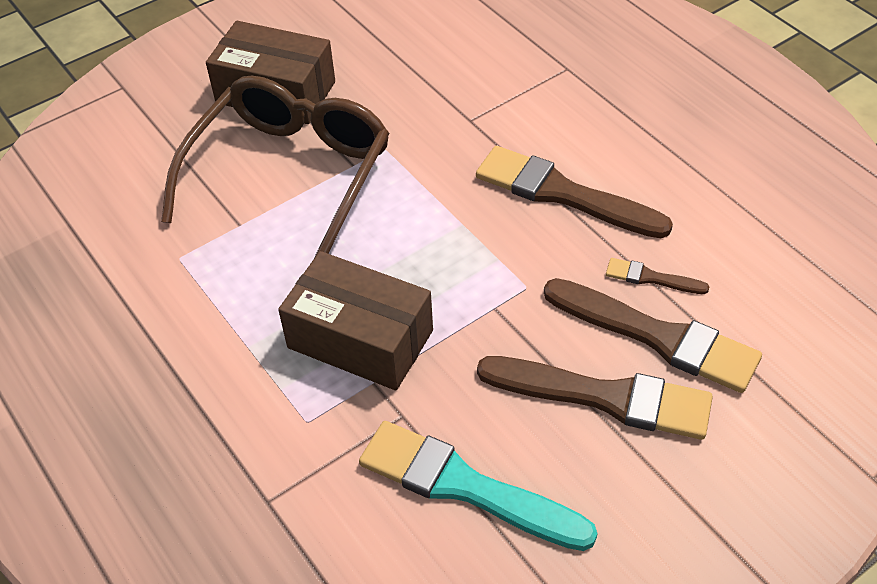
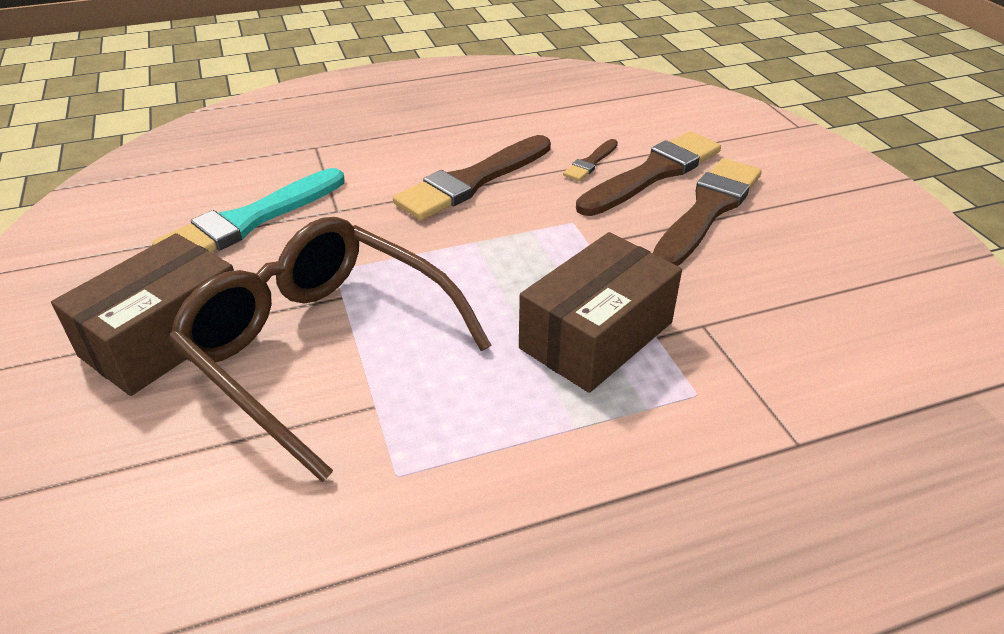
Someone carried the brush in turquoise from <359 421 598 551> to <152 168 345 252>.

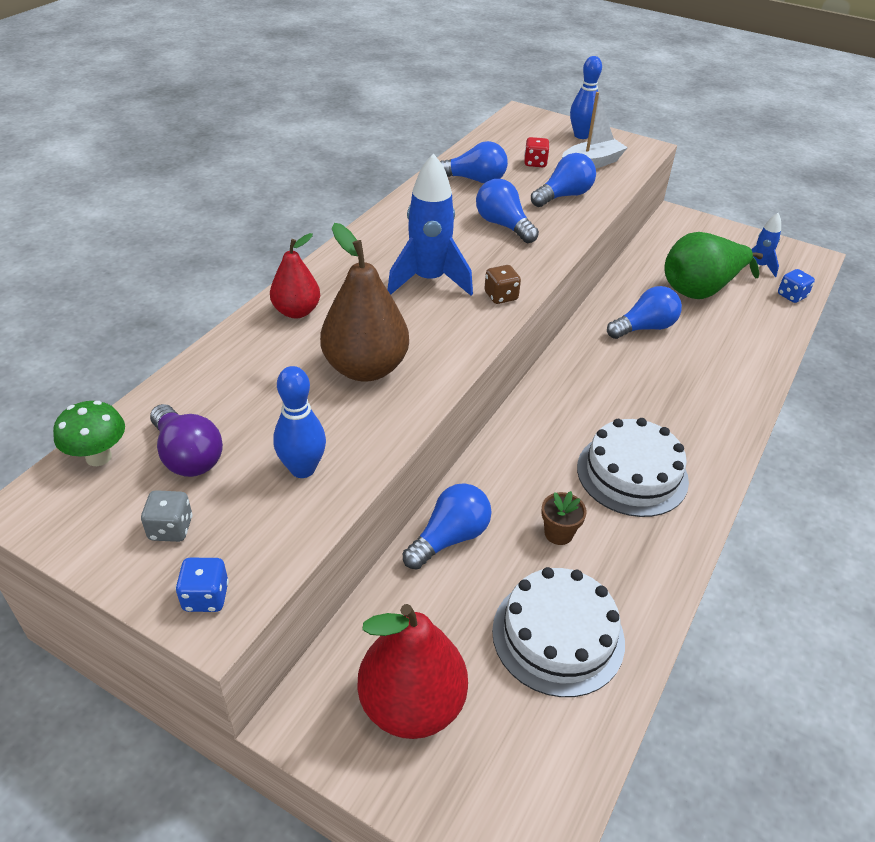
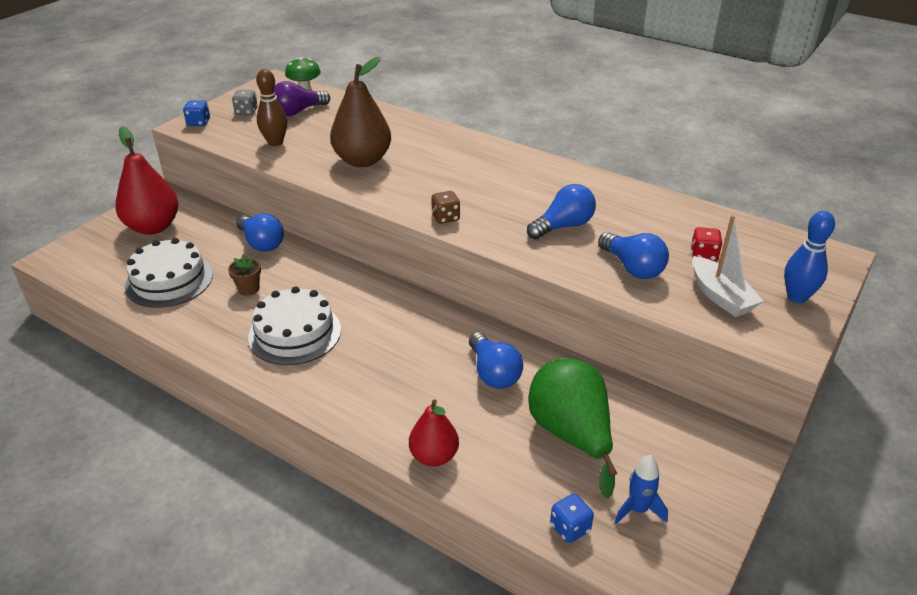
Someone took away the rocket in blue at <387 153 473 296>. Someone took away the light bulb in blue at <440 141 508 183>. Someone carried the pear in red from <270 233 320 318> to <409 400 459 466>. Someone repainted the bowling pin in blue at <273 366 326 478>, which became the bowling pin in brown at <256 69 288 146>.

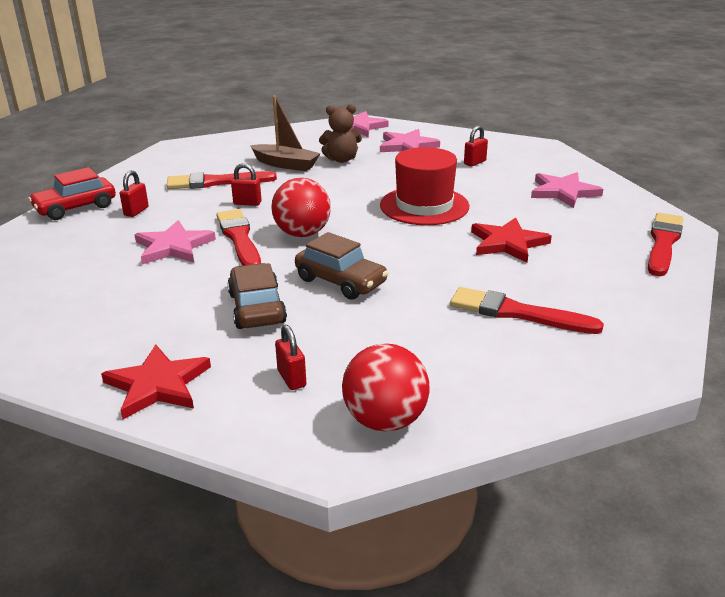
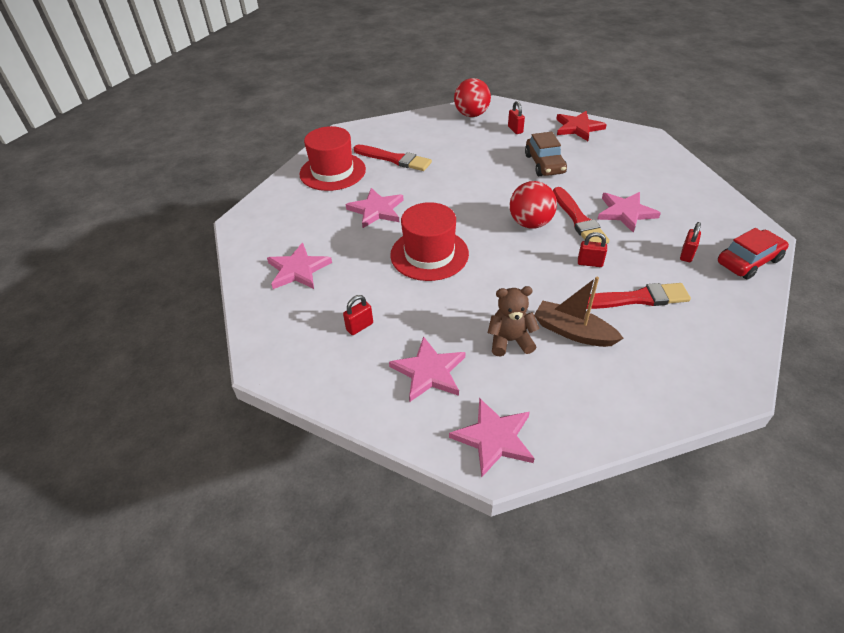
Someone took away the car in brown at <295 232 388 300>. Someone took away the brush in red at <648 213 683 276>. Someone put down the hat in red at <300 126 366 191>. Someone repainted the star in red at <471 217 552 263>, which became the star in pink at <346 188 404 228>.

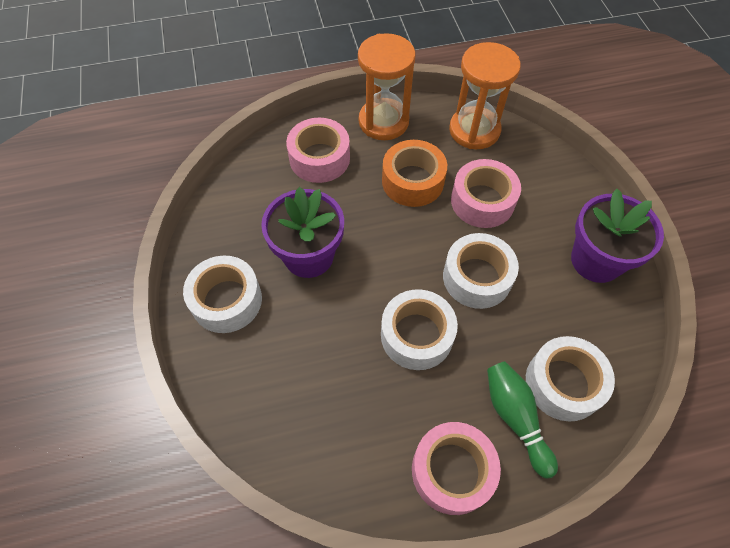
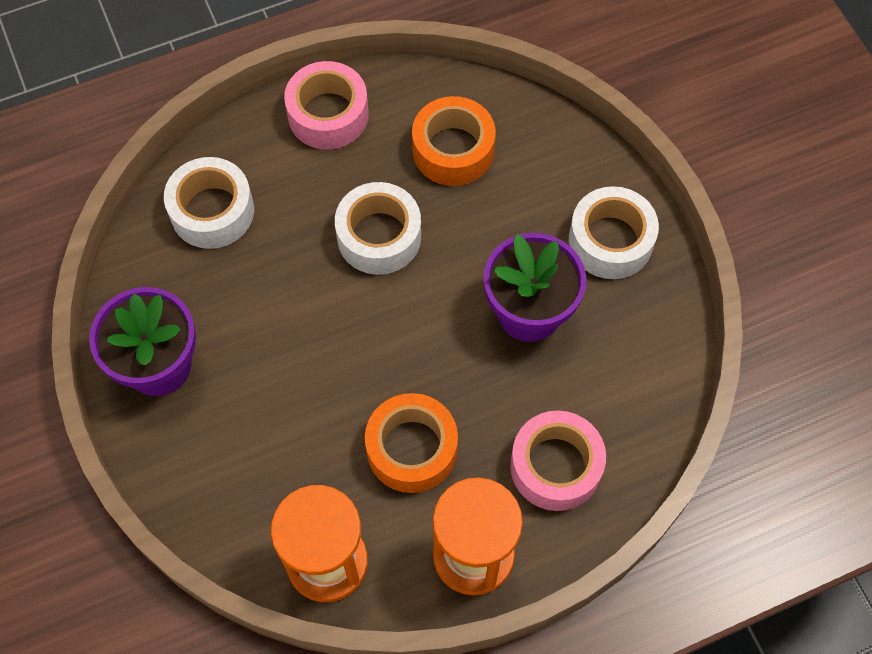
Someone took away the tape in white at <443 233 519 309>. Someone took away the tape in pink at <451 159 521 228>. Someone took away the bowling pin in green at <487 361 558 478>. Someone put down the tape in orange at <412 96 496 186>.

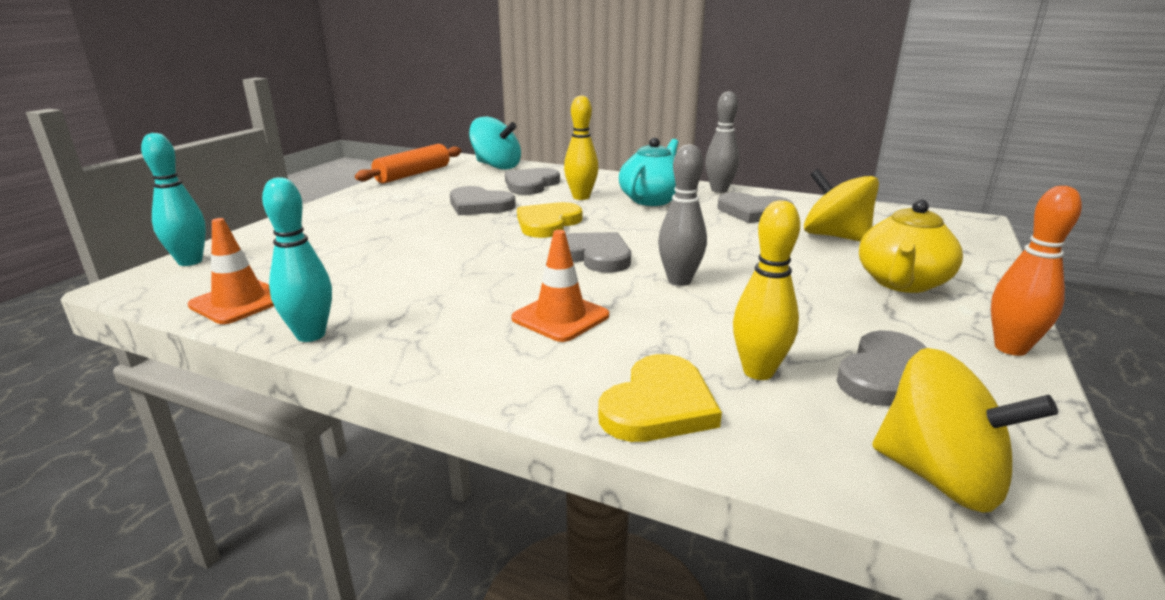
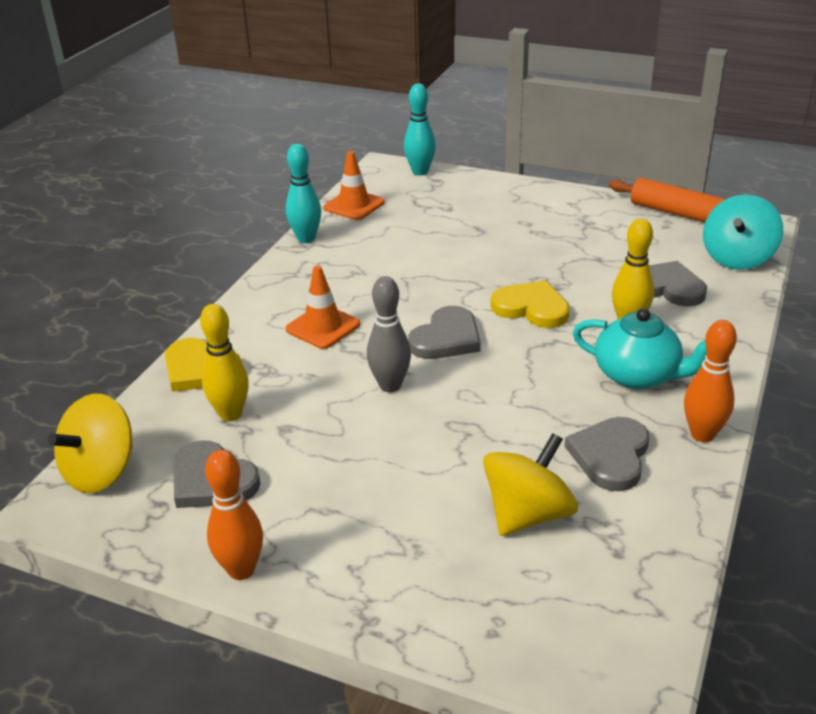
Someone took away the heart in grey at <450 186 516 215>. Someone took away the teapot in yellow at <859 199 963 293>. Someone repainted the bowling pin in grey at <705 91 739 193>, which became the bowling pin in orange at <684 320 737 442>.

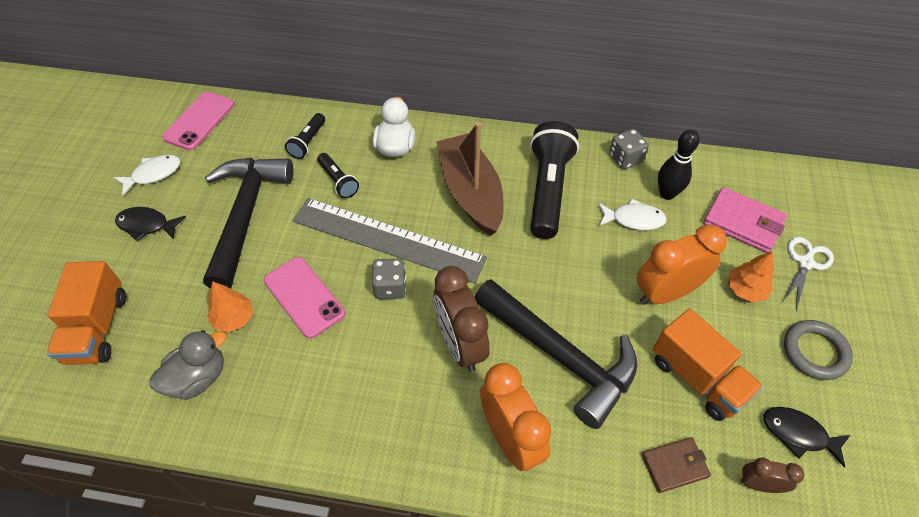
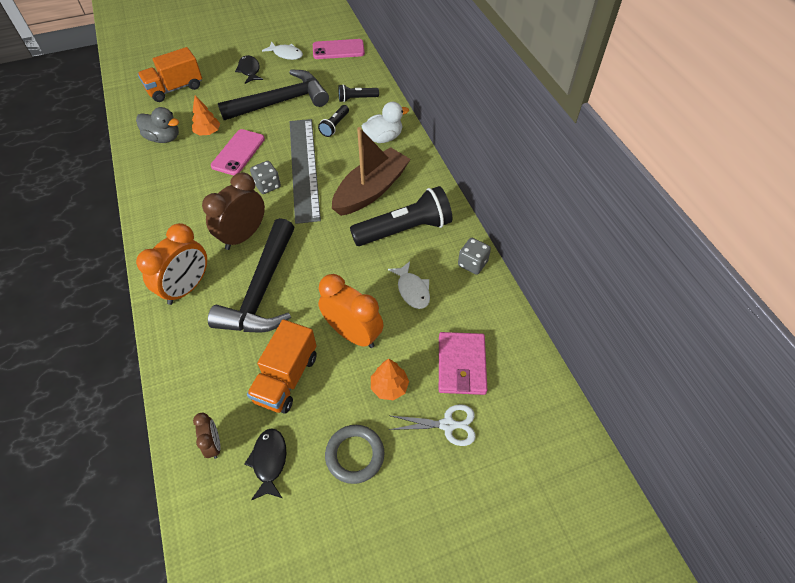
Someone took away the wallet in brown at <641 437 711 493>. Someone took away the bowling pin in black at <658 129 699 200>.

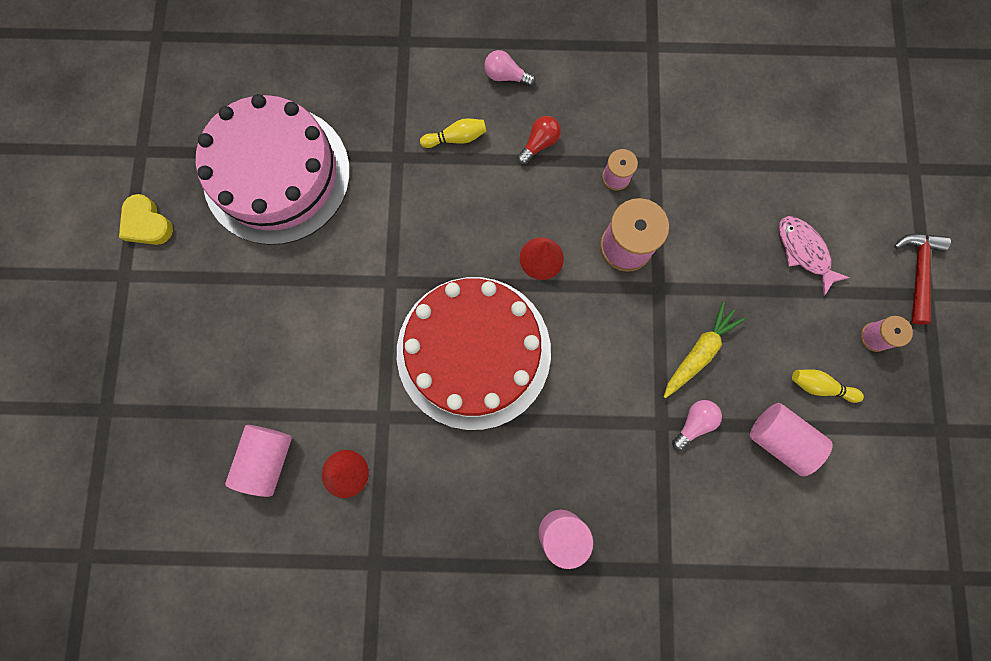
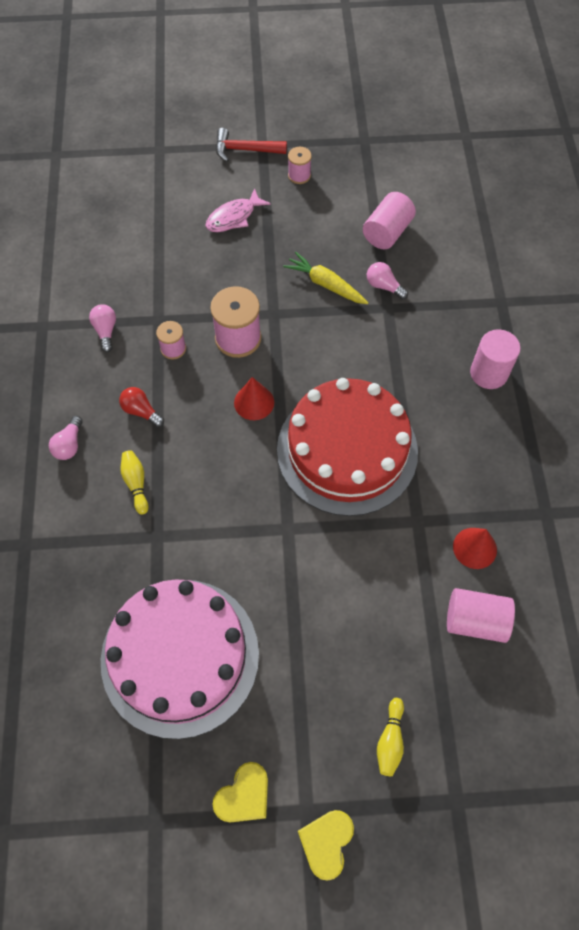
Someone put down the light bulb in pink at <89 304 116 352>. Someone put down the heart in yellow at <298 810 354 881>. Someone carried the bowling pin in yellow from <792 369 864 403> to <377 698 404 776>.

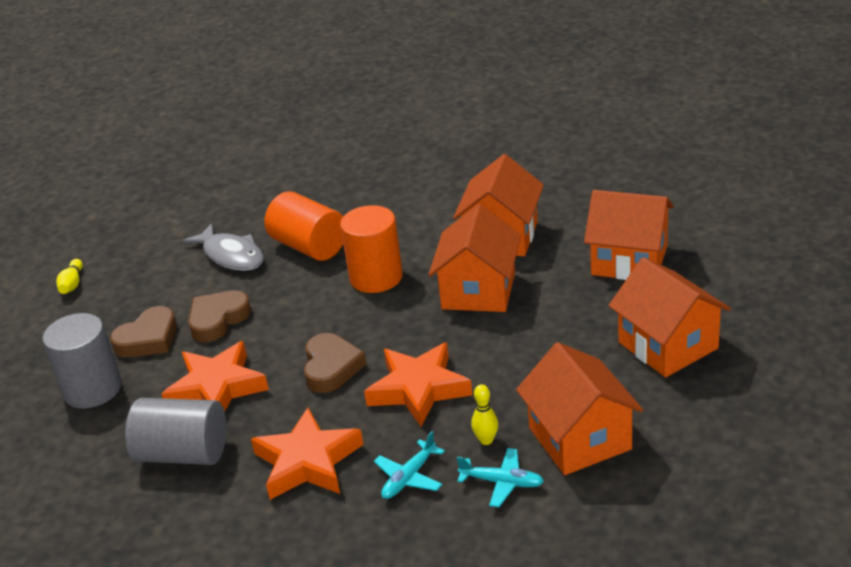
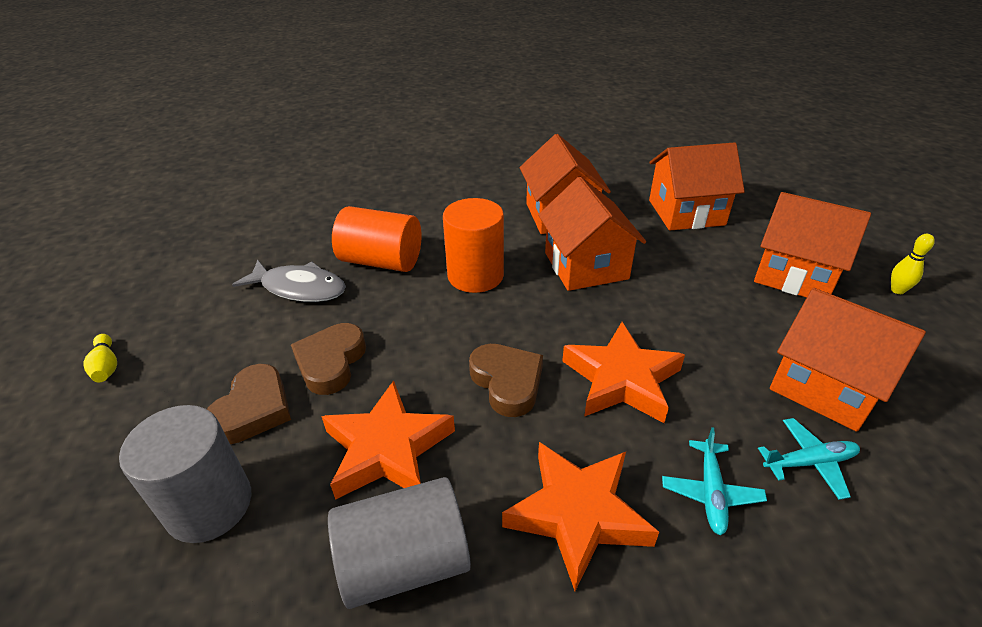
Someone carried the bowling pin in yellow from <471 384 498 445> to <891 234 935 294>.

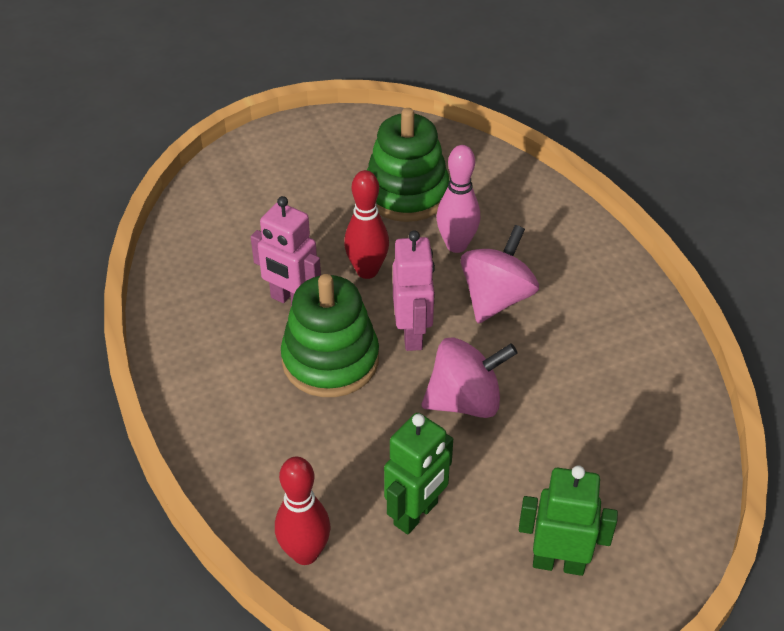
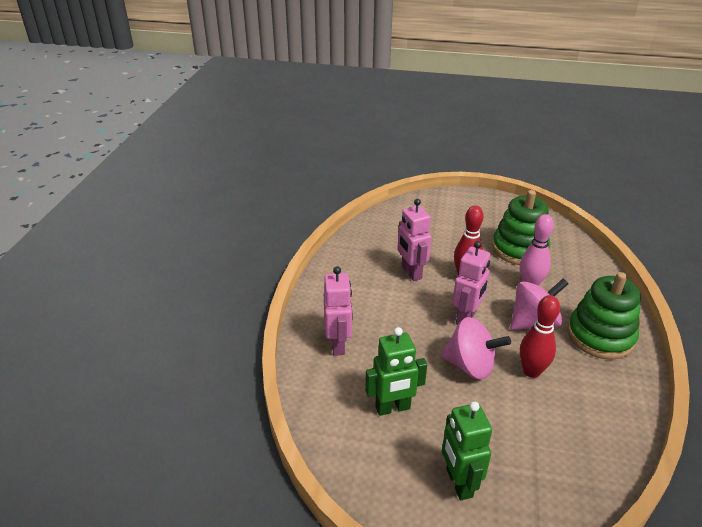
Someone put down the robot in pink at <324 266 352 356>. Someone carried the bowling pin in red from <275 456 330 565> to <520 295 560 378>. Someone carried the stacking toy in green from <281 274 379 397> to <567 272 641 360>. Someone rotated the robot in green at <519 465 618 576> by 150 degrees counterclockwise.

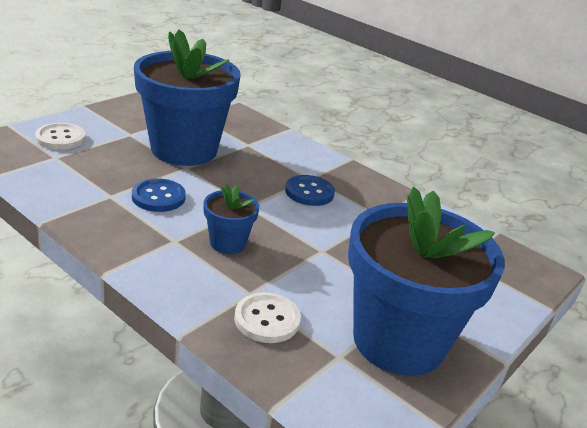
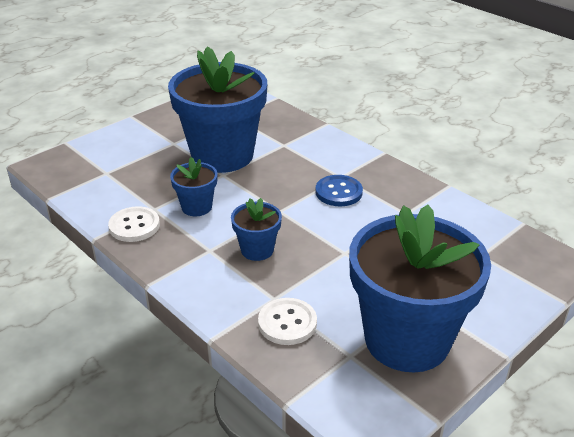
Someone carried the button in white from <35 123 86 150> to <108 206 160 242>. Someone swapped the button in blue at <132 178 186 212> for the flower pot in blue at <170 157 218 216>.

